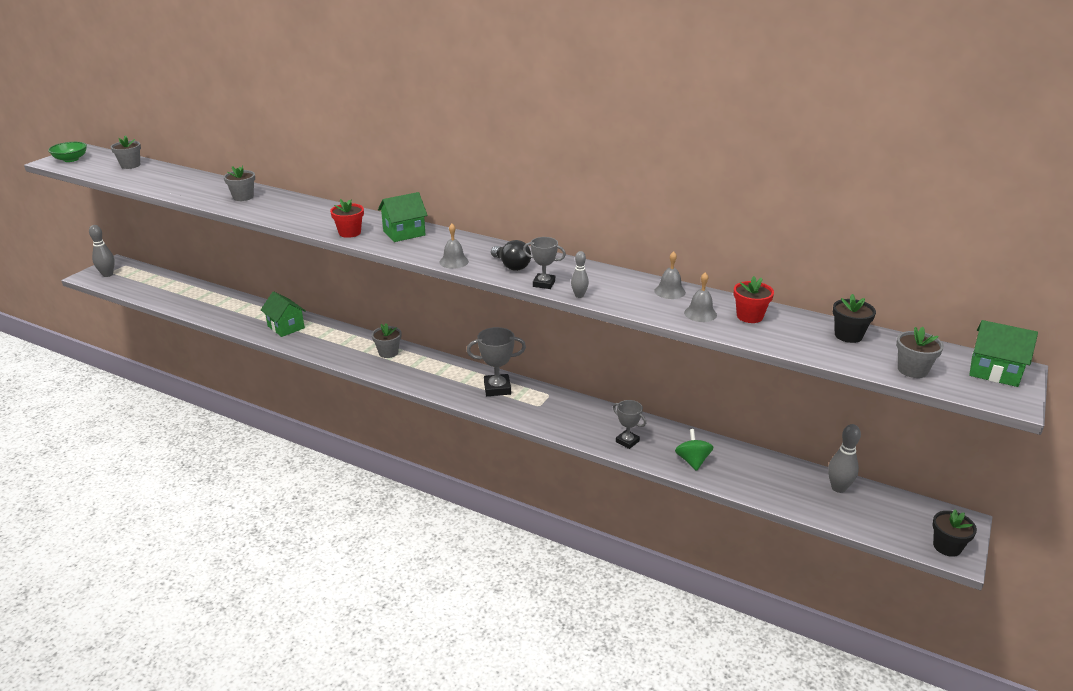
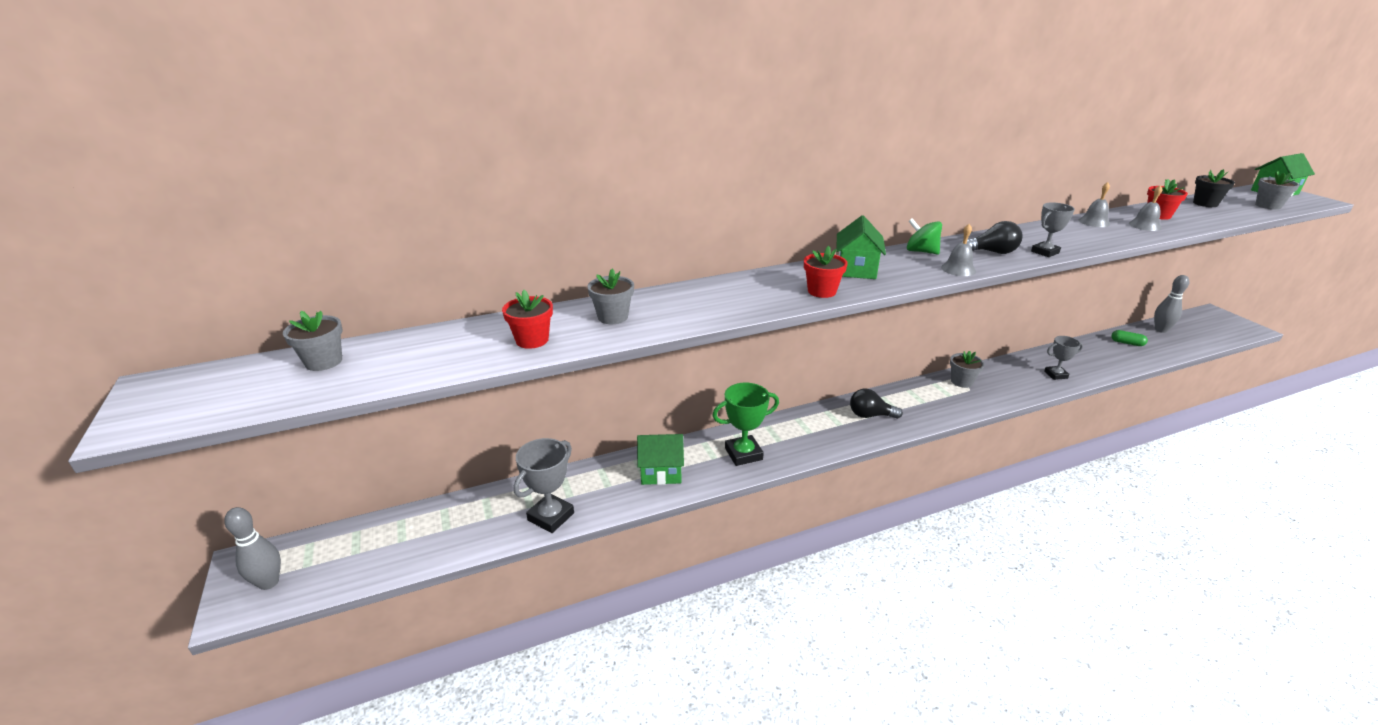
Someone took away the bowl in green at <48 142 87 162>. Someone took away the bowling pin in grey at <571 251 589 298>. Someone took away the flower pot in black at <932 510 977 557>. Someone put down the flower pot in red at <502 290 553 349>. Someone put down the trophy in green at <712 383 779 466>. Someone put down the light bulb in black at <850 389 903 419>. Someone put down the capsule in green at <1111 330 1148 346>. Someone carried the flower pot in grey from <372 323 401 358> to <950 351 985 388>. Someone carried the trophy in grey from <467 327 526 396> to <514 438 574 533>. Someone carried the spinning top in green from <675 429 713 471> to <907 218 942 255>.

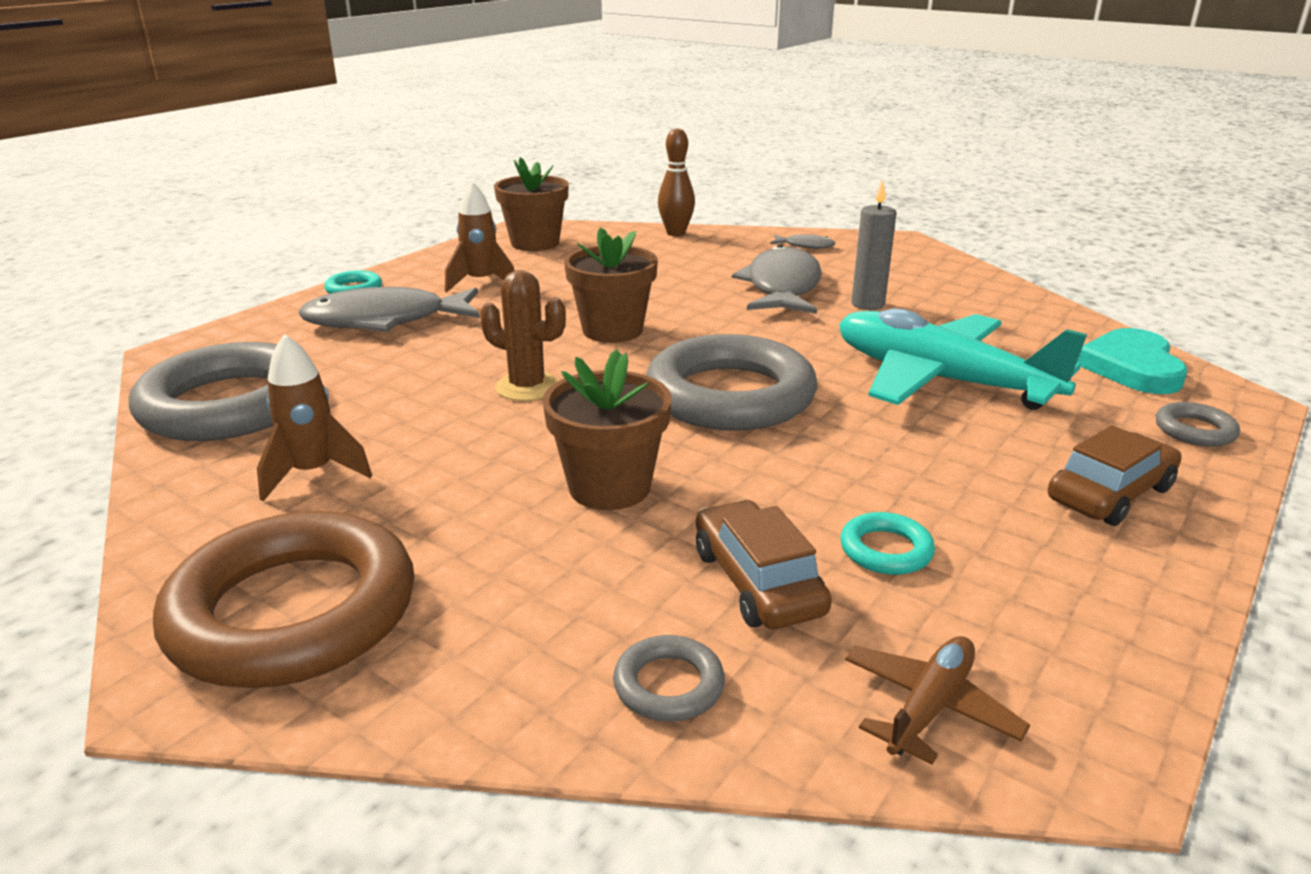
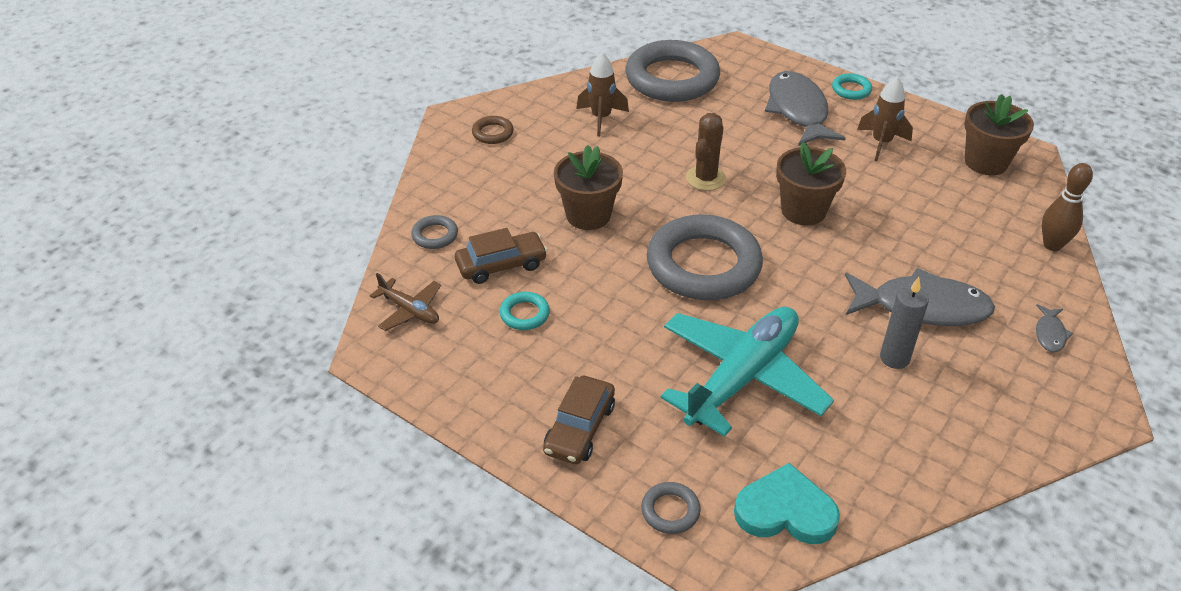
Someone rotated the car in brown at <1048 425 1181 526> by 60 degrees clockwise. Someone scaled the ring in brown at <153 511 414 688> by 0.41.

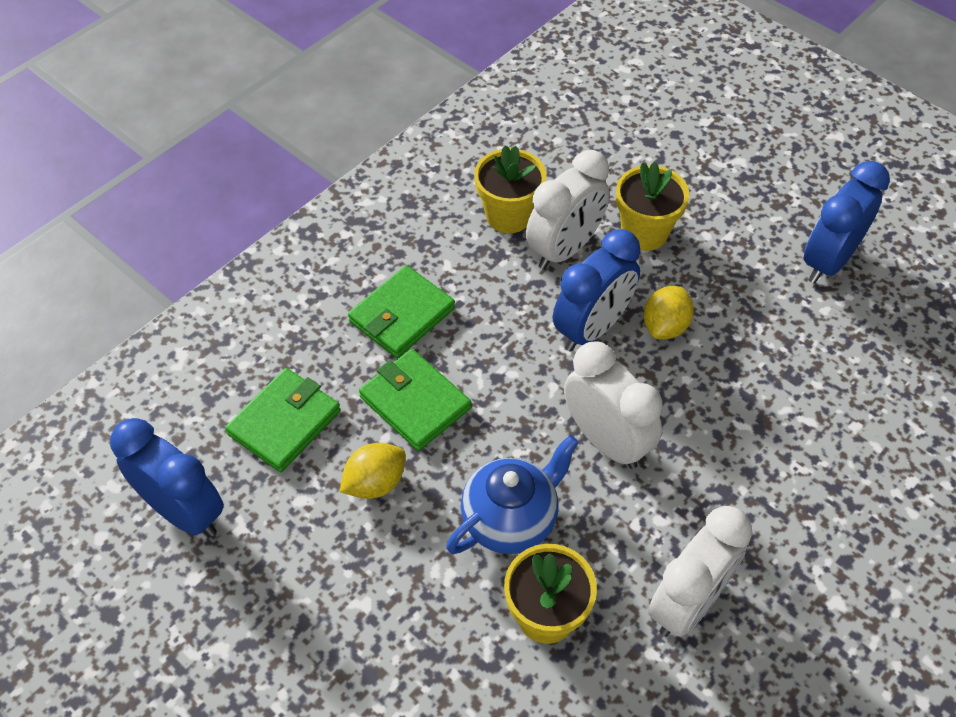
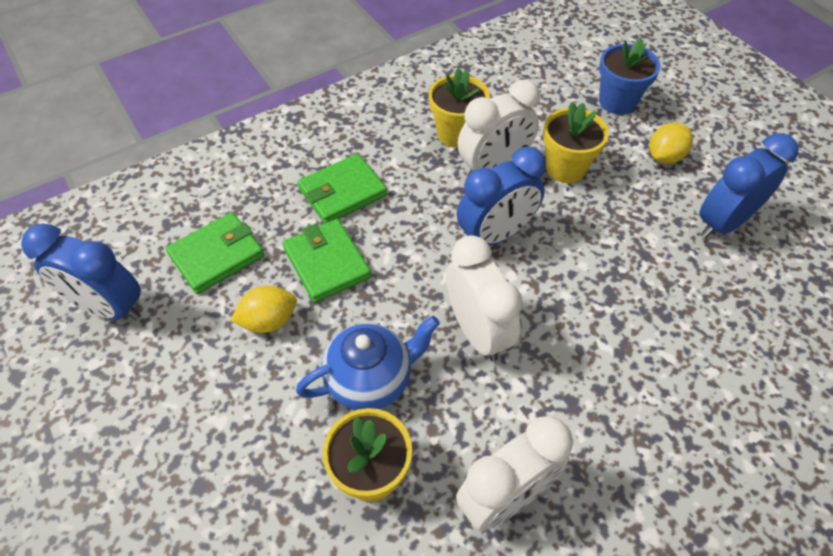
Someone put down the flower pot in blue at <599 37 661 115>. Someone carried the lemon in yellow from <643 286 694 339> to <649 122 693 164>. Someone rotated the clock in blue at <110 418 224 537> by 150 degrees clockwise.

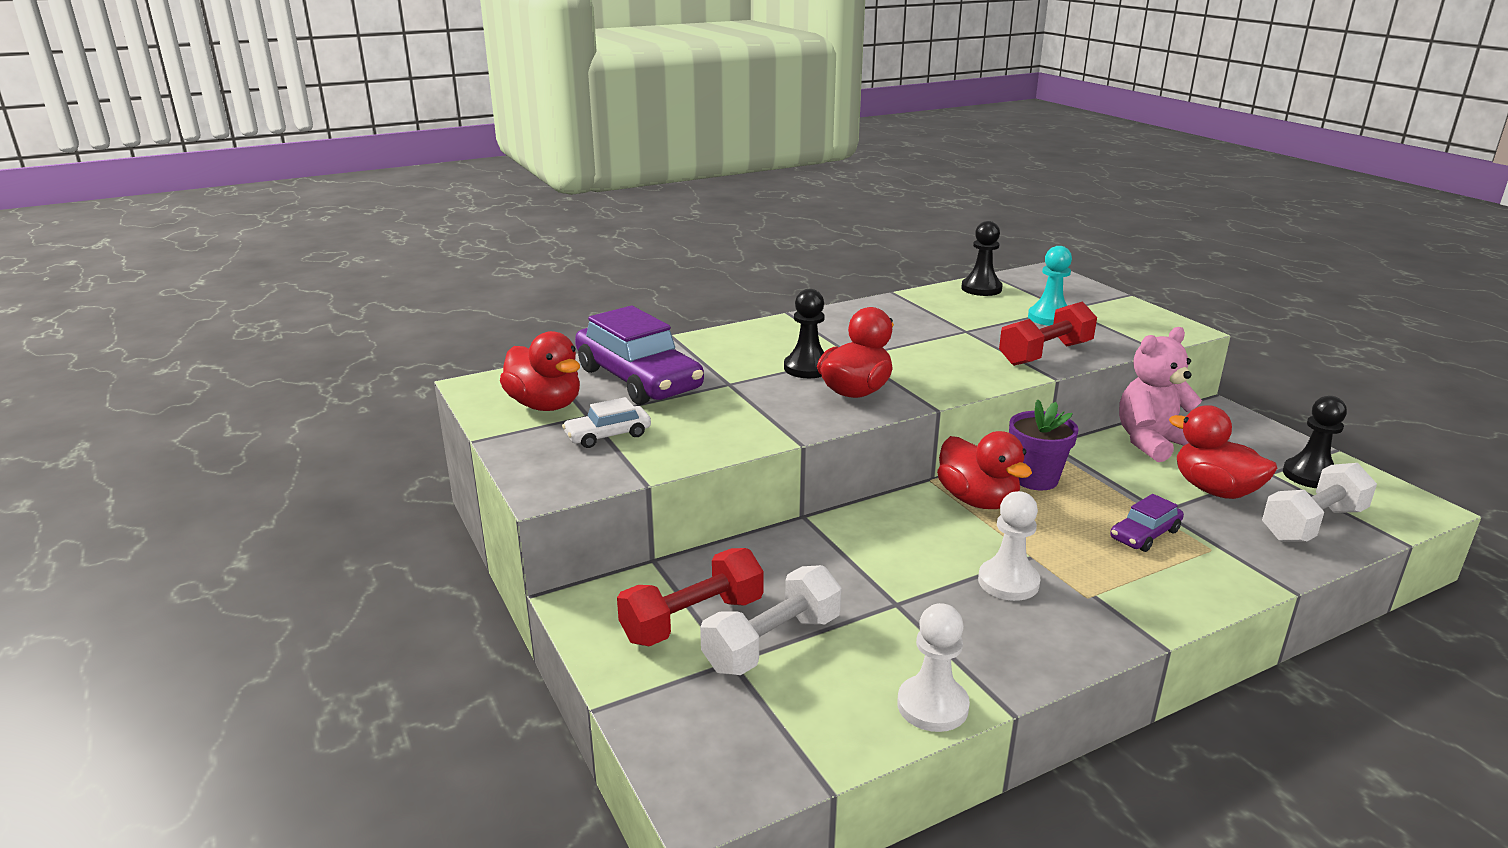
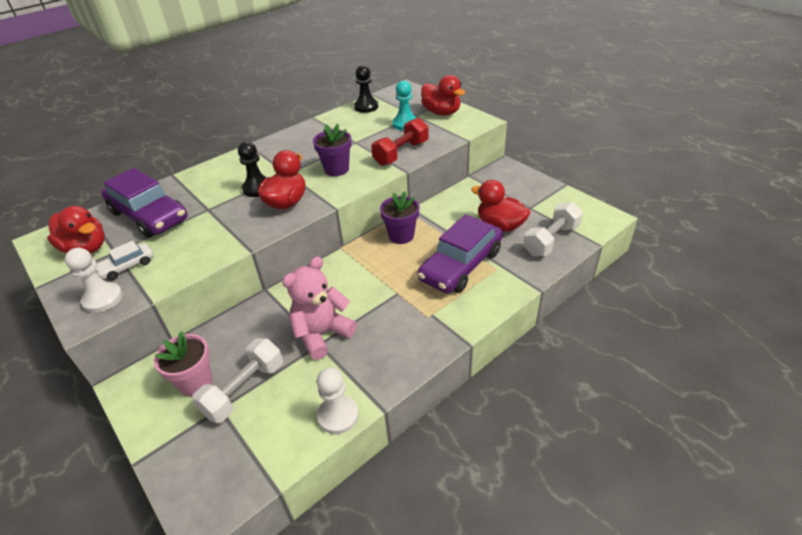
Someone took away the pawn in black at <1283 396 1347 488>. Someone put down the flower pot in purple at <313 124 352 176>. Someone carried the duck in red from <937 431 1032 509> to <421 75 465 116>. Someone carried the pawn in white from <978 491 1040 601> to <65 248 123 313>. Someone carried the teddy bear in pink from <1119 327 1202 462> to <282 257 357 360>. Someone swapped the dumbbell in red at <617 548 764 646> for the flower pot in pink at <154 331 213 396>. Someone scaled the car in purple at <1110 494 1184 552> by 2.09.

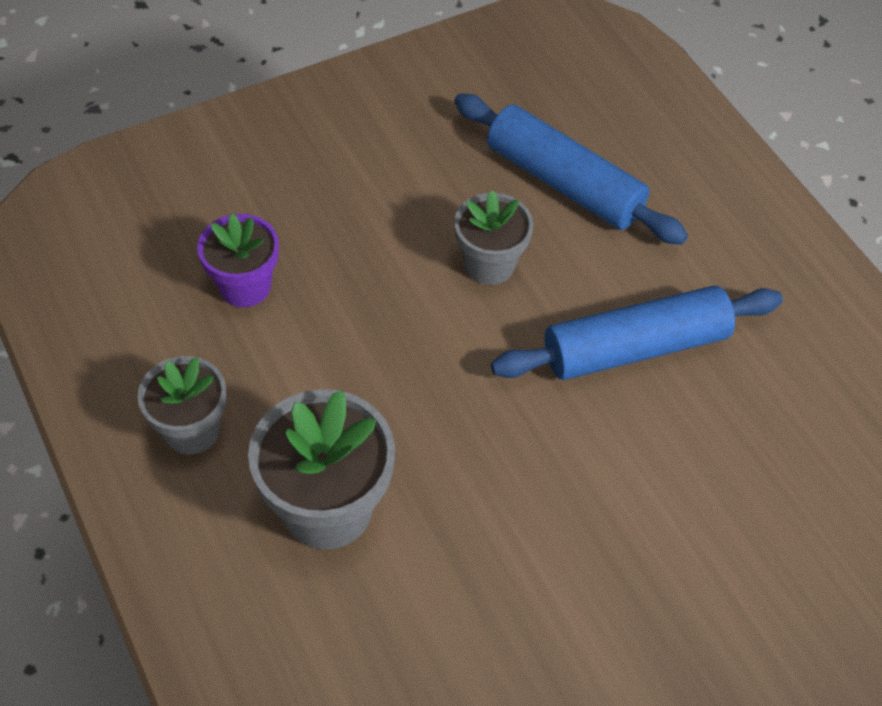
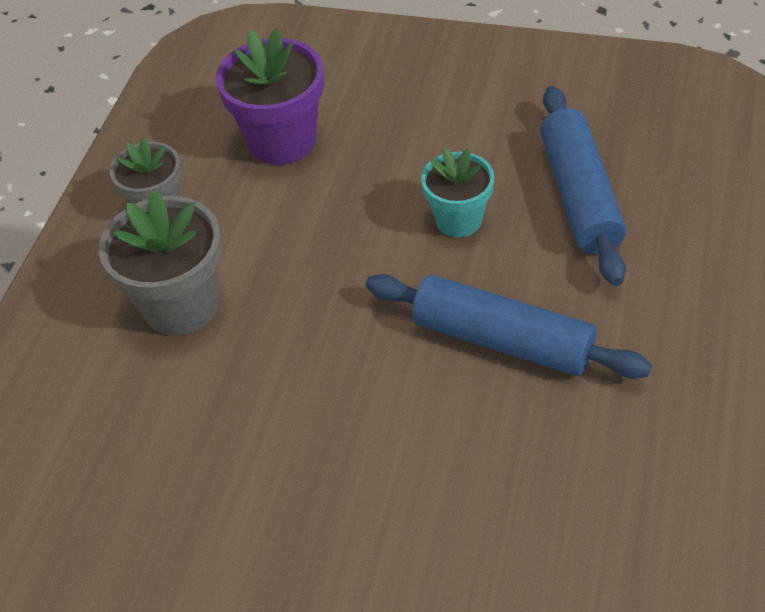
Someone repainted the flower pot in grey at <454 190 533 285>, which became the flower pot in turquoise at <421 148 494 237>. Someone scaled the flower pot in purple at <197 213 279 307> by 1.57.

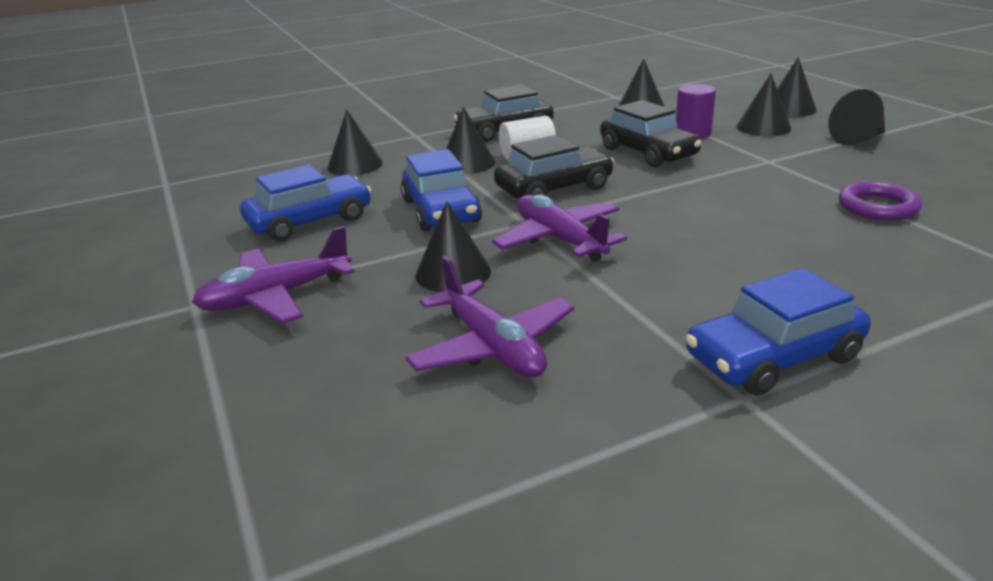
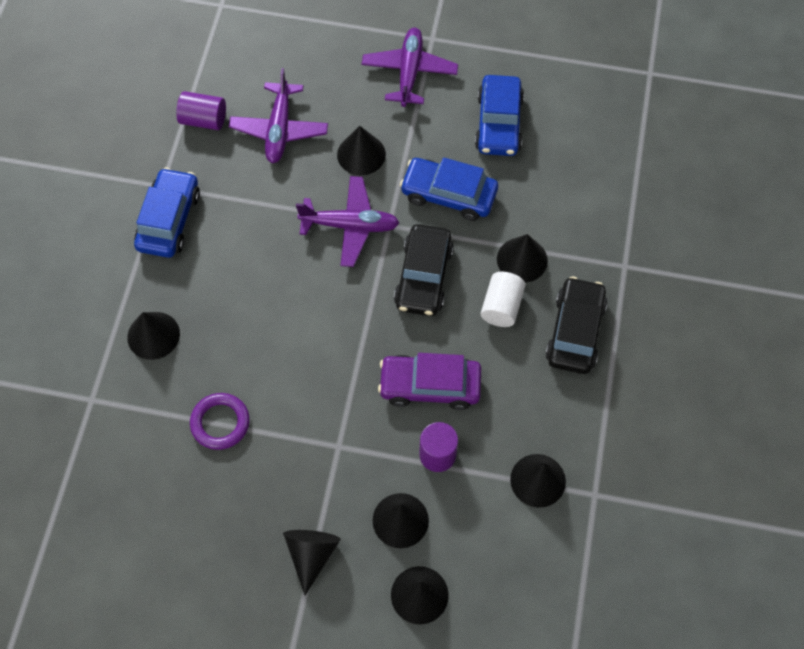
Someone put down the cylinder in purple at <176 91 226 130>. Someone carried the cone in black from <327 109 383 176> to <127 312 180 360>. Someone repainted the car in black at <600 100 702 167>, which became the car in purple at <378 353 481 410>. Someone rotated the plane in purple at <405 256 574 378> by 90 degrees counterclockwise.

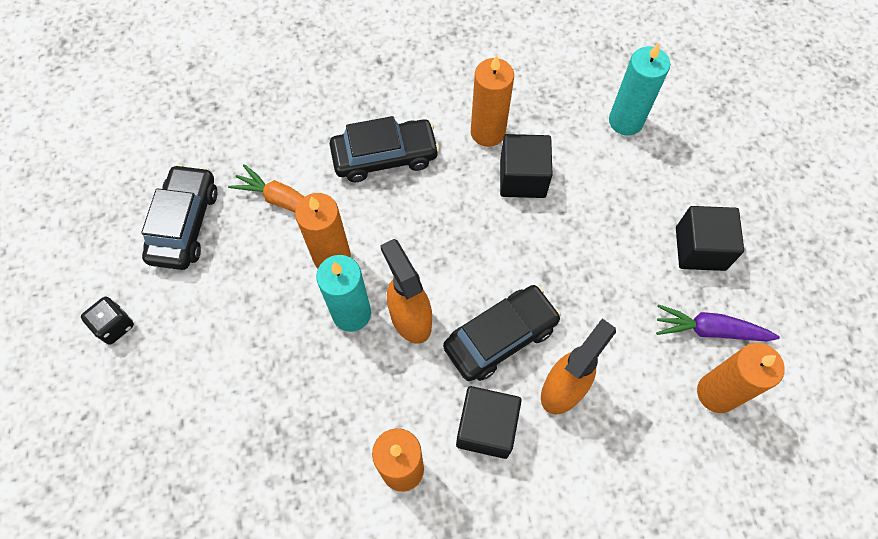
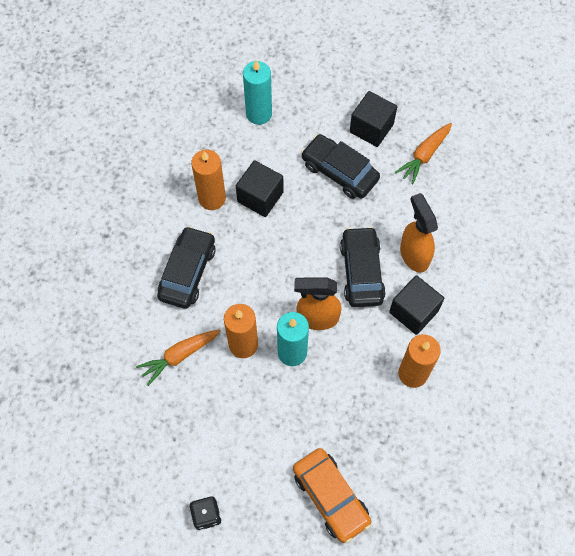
Someone took away the candle in orange at <697 343 785 413>. Someone put down the car in orange at <293 448 371 543>. Someone carried the car in black from <141 164 217 270> to <301 134 380 199>. Someone repainted the carrot in purple at <656 304 780 341>, which became the carrot in orange at <395 123 452 184>.

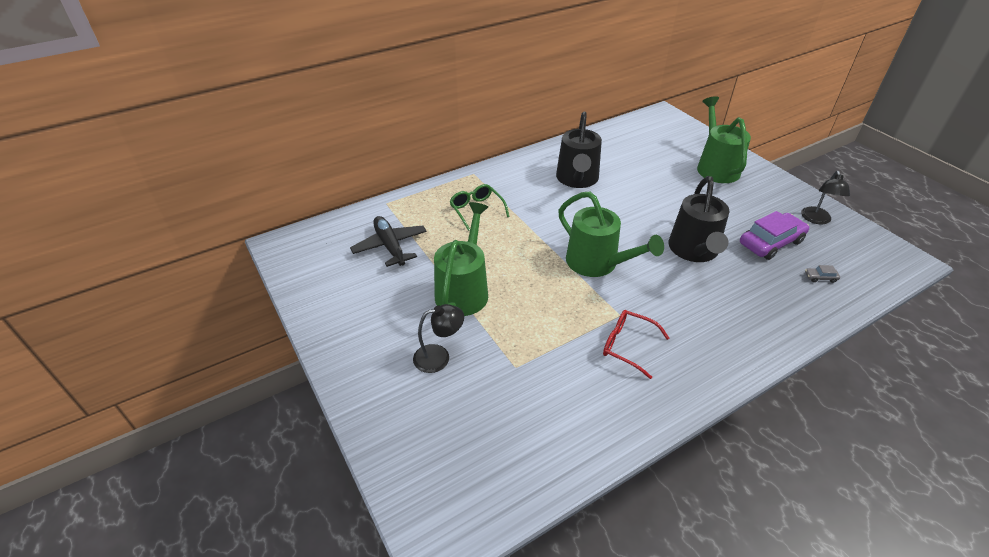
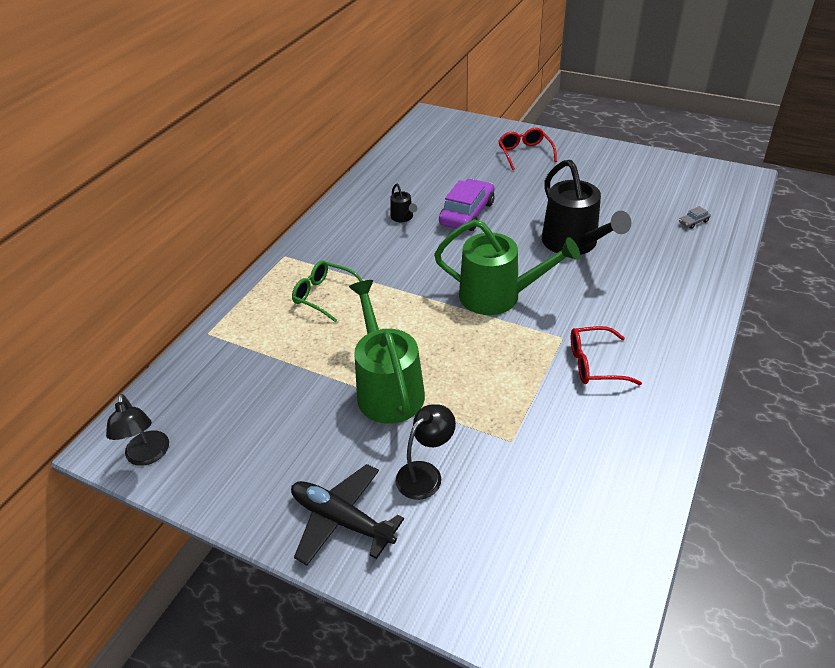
Someone carried the plane in black from <350 216 427 267> to <291 464 404 565>. Someone carried the car in purple from <740 211 809 260> to <439 179 495 231>. Someone carried the lamp in black from <801 171 850 224> to <106 394 169 466>. Someone swapped the watering can in green at <697 96 751 183> for the glasses in red at <499 128 557 170>. Someone scaled the watering can in black at <556 112 602 188> by 0.44.

